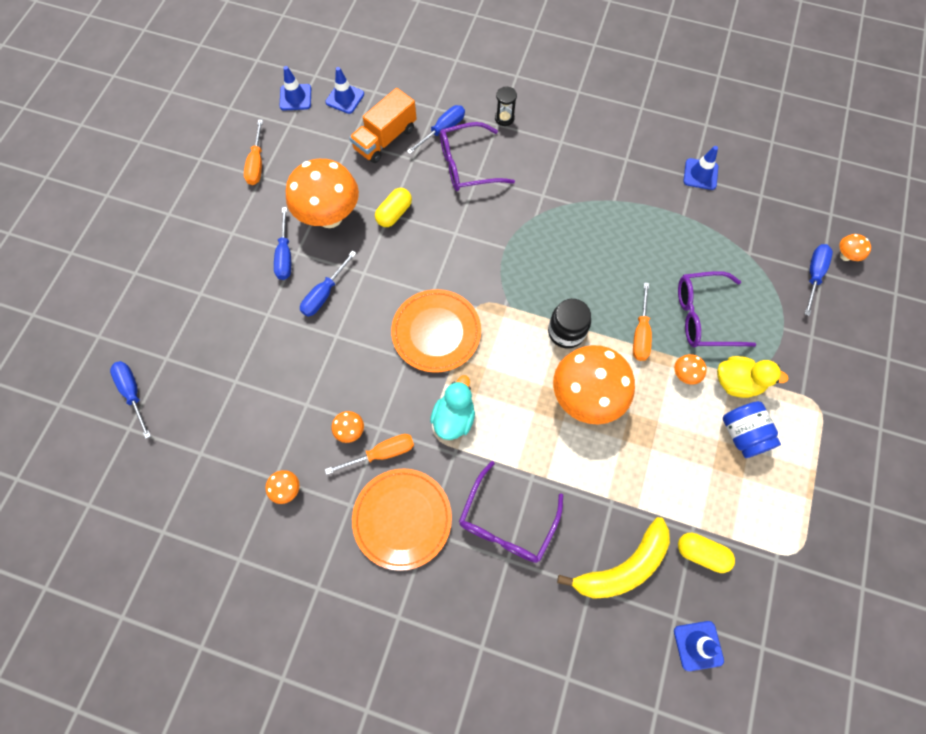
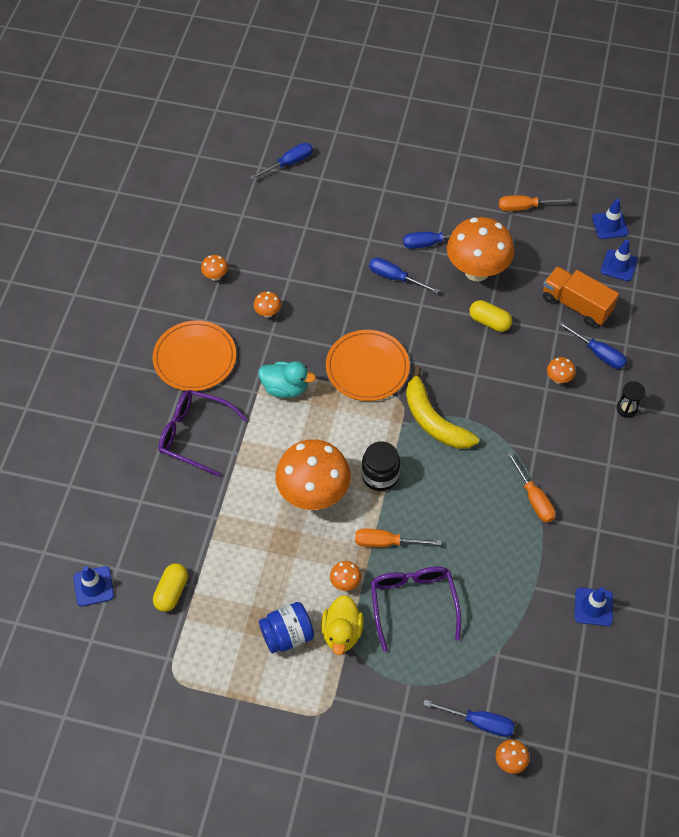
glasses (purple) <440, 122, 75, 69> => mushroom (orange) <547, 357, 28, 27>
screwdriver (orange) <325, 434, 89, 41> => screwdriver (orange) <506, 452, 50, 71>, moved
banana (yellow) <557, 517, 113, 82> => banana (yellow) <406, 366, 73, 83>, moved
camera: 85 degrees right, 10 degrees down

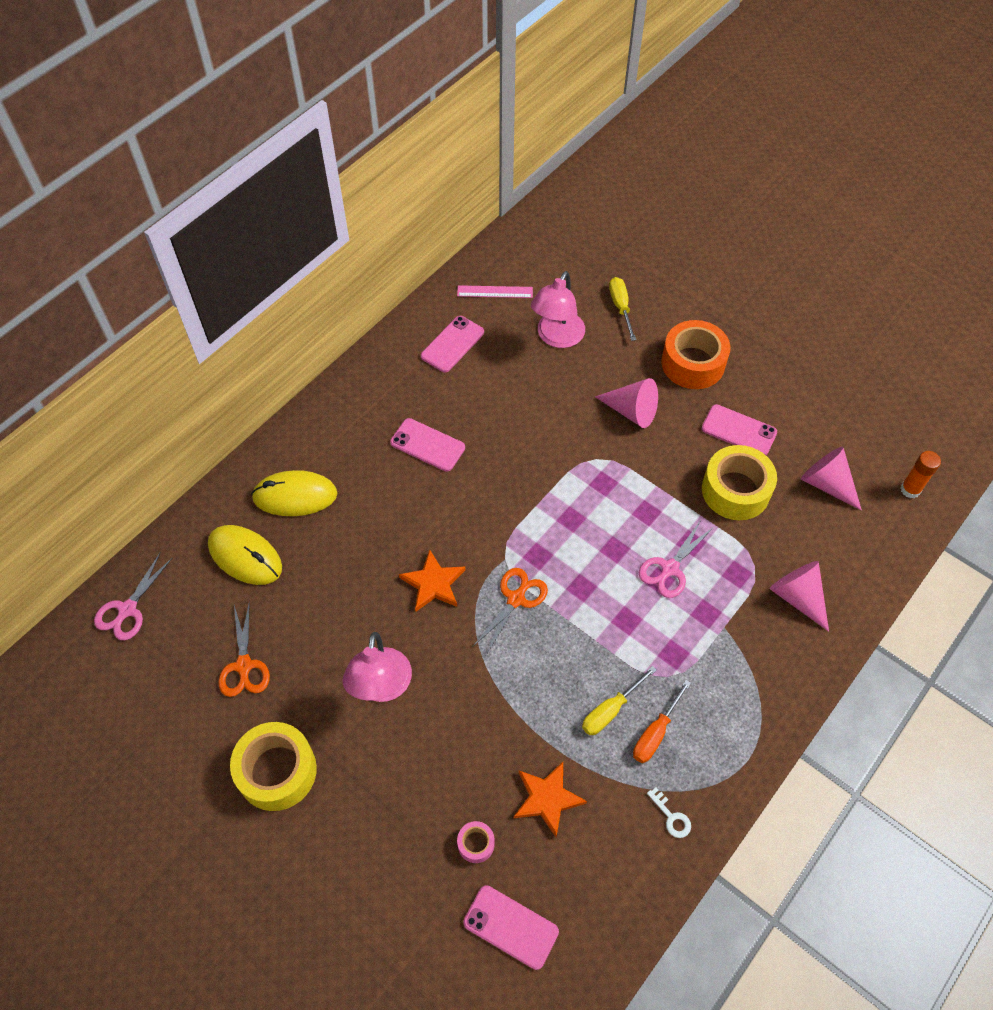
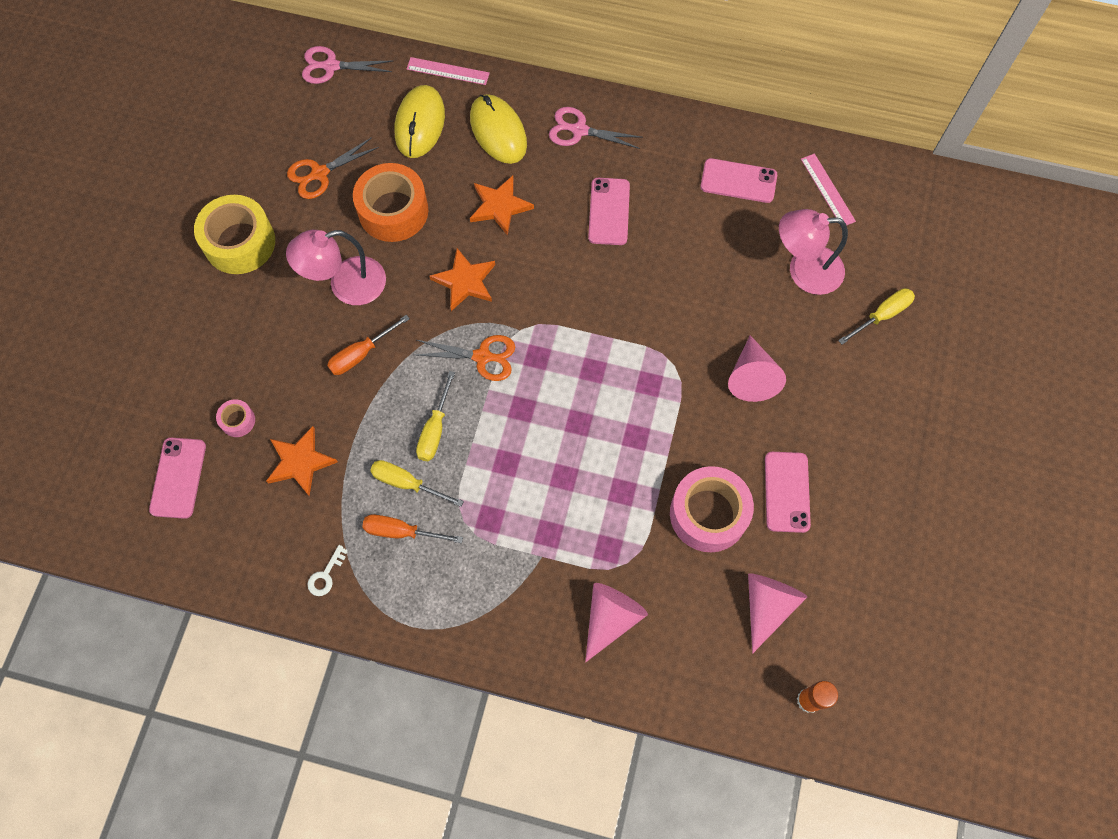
tape (orange) <661, 320, 69, 69> => tape (orange) <353, 163, 75, 79>, moved
tape (yellow) <702, 445, 75, 75> => tape (pink) <670, 466, 84, 86>
scissors (pink) <639, 520, 75, 78> => scissors (pink) <549, 107, 94, 42>, moved
nothing => ruler (pink) <407, 57, 83, 28>
nothing => star (orange) <470, 175, 64, 61>
nothing => screwdriver (orange) <327, 315, 83, 60>
nothing => screwdriver (yellow) <416, 371, 39, 90>
camera: 65 degrees right, 10 degrees up

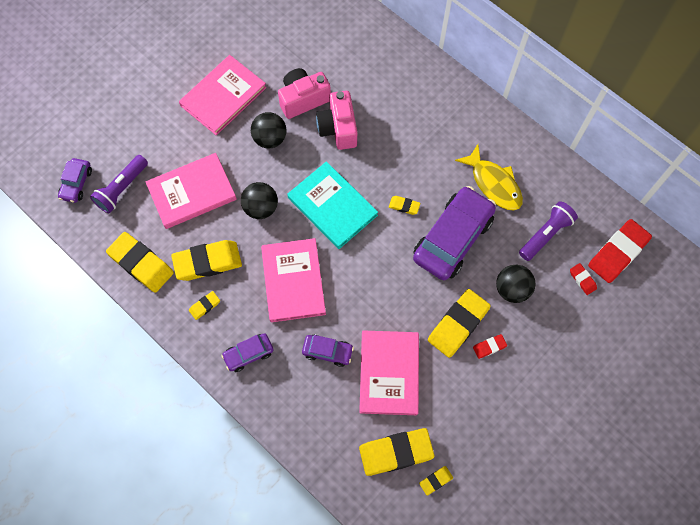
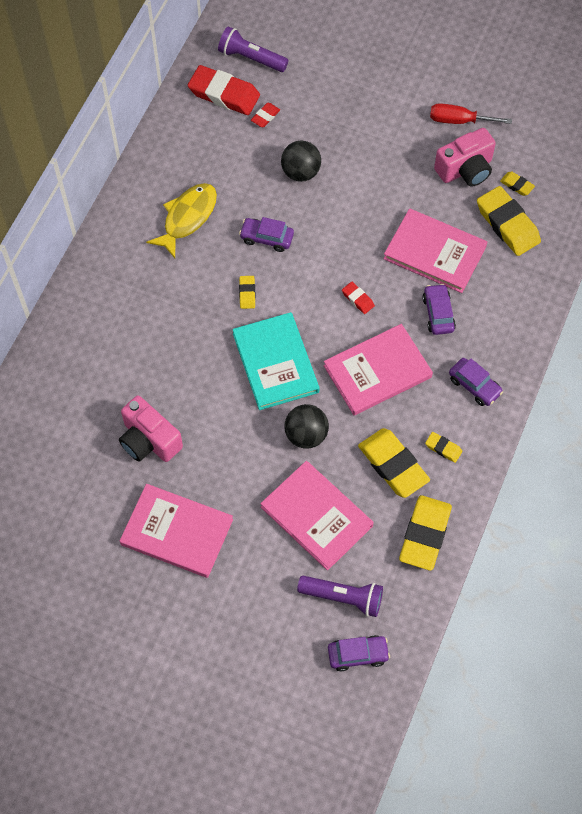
camera (pink) <316, 91, 41, 59> => camera (pink) <434, 128, 62, 59>, moved
ball (black) <251, 112, 36, 36> => nothing
book (turquoise) <287, 162, 91, 87> => book (turquoise) <232, 312, 87, 98>, 45 degrees counterclockwise
car (purple) <413, 186, 83, 94> => car (purple) <239, 217, 55, 35>, x0.49
flashlight (purple) <519, 201, 59, 60> => flashlight (purple) <218, 26, 70, 46>, moved
eraser (yellow) <428, 289, 63, 69> => nothing
book (pink) <359, 330, 60, 85> => book (pink) <383, 208, 104, 85>, 45 degrees clockwise
eraser (red) <473, 334, 34, 25> => eraser (red) <342, 282, 33, 32>, moved
nothing => screwdriver (red) <430, 103, 82, 21>
camera: 110 degrees left, 5 degrees down

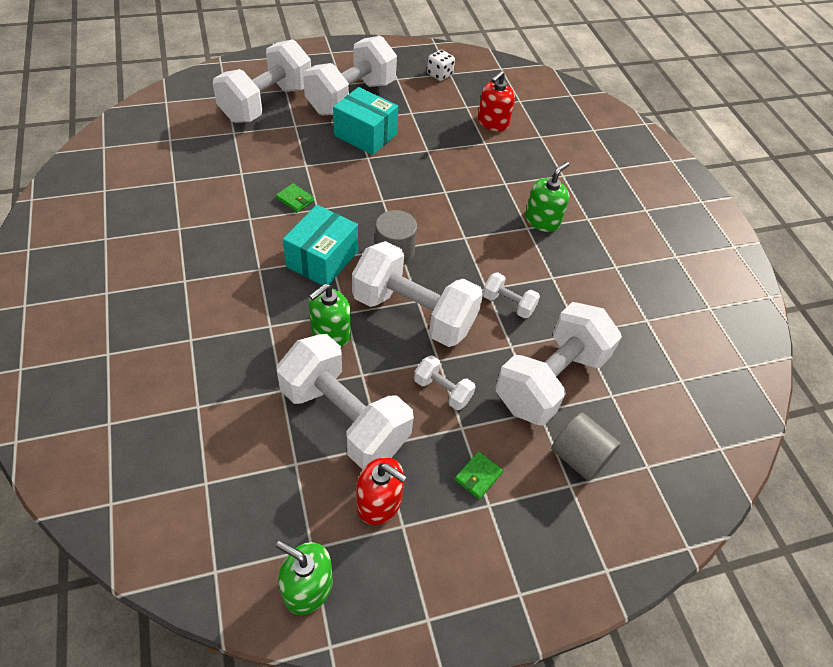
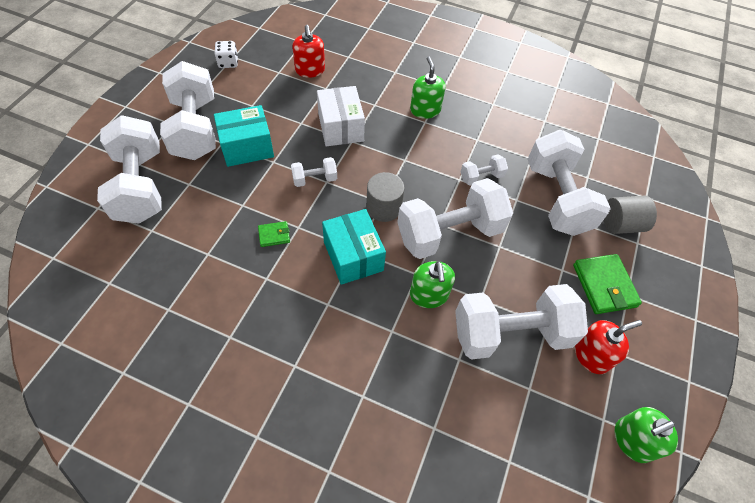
dumbbell (white) <414, 355, 62, 55> => dumbbell (white) <291, 157, 46, 30>, moved
wallet (green) <455, 451, 48, 48> => wallet (green) <573, 254, 69, 60>, x1.92
nothing => box (white) <317, 86, 48, 60>
camera: 50 degrees left, 5 degrees up

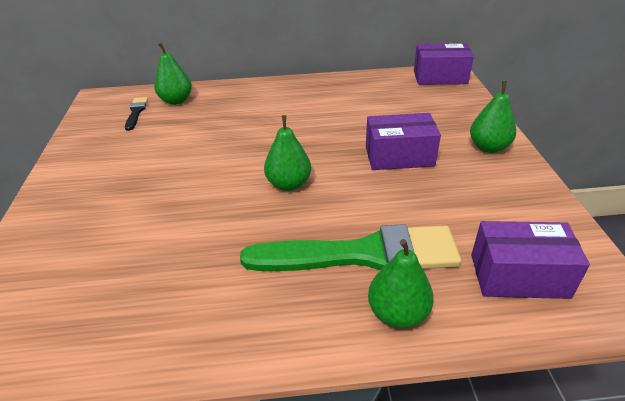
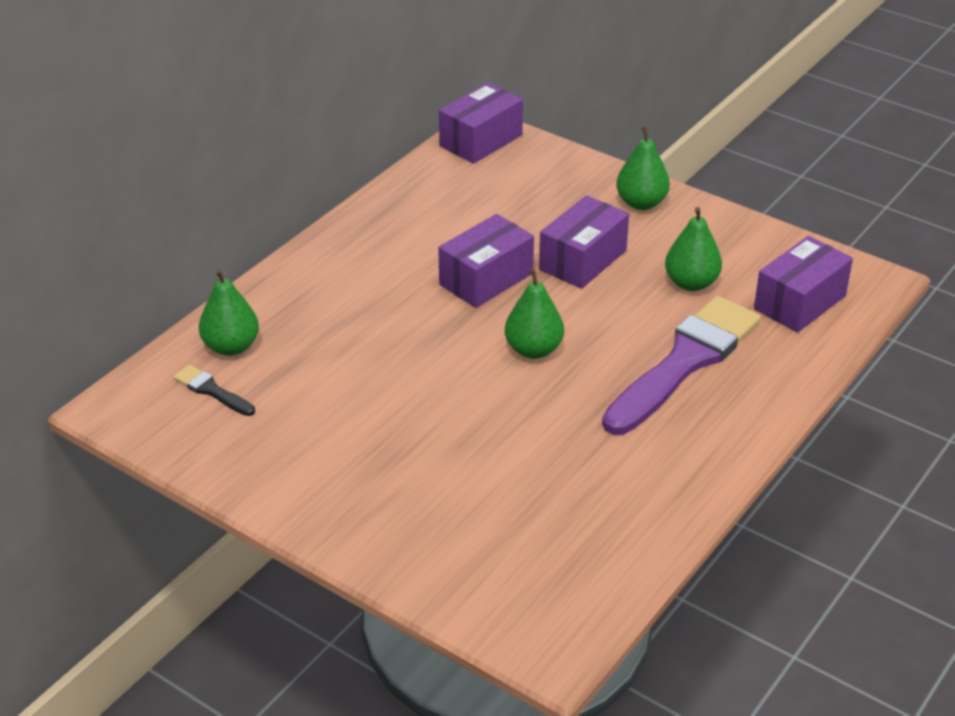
brush (green) <240, 224, 222, 47> => brush (purple) <602, 296, 159, 139>
pear (green) <368, 239, 66, 89> => pear (green) <665, 207, 57, 84>, moved
nothing => box (purple) <438, 214, 96, 94>
camera: 50 degrees left, 0 degrees up

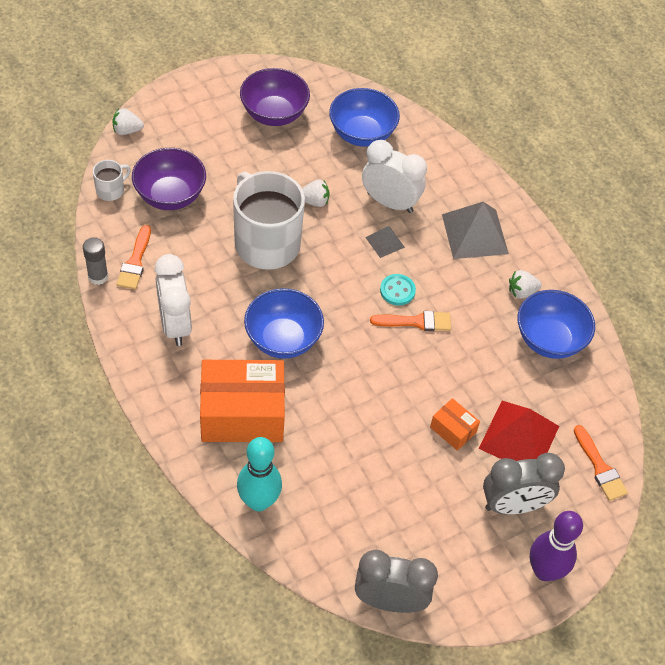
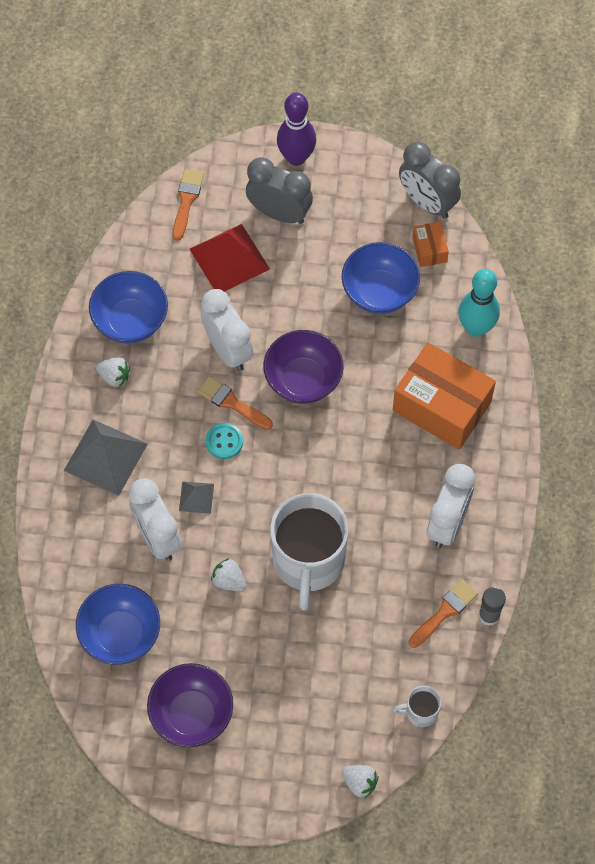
bowl (purple) <132, 148, 74, 62> => bowl (purple) <263, 330, 80, 74>, moved
bowl (blue) <244, 288, 80, 71> => bowl (blue) <342, 242, 78, 72>, moved
box (orange) <430, 398, 50, 53> => box (orange) <412, 222, 37, 45>, moved
nothing => clock (white) <201, 289, 52, 82>
camera: 140 degrees left, 10 degrees up

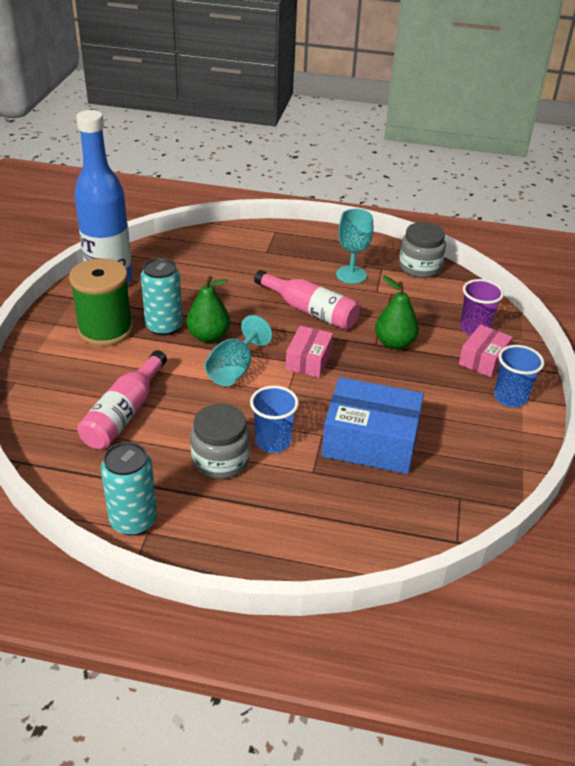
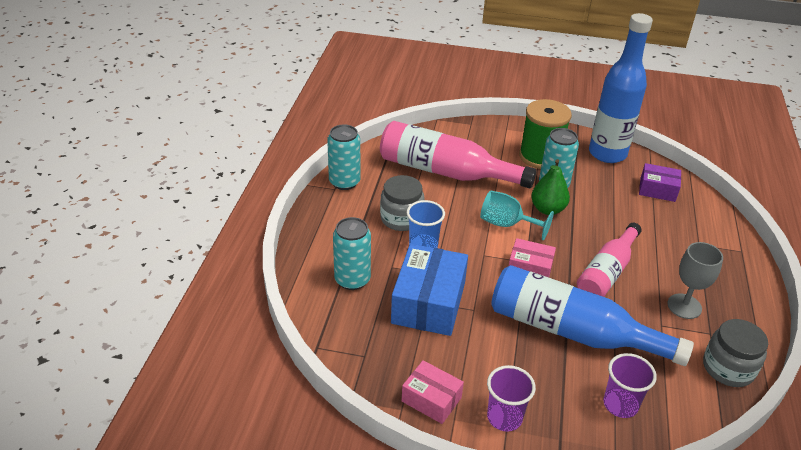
goblet (turquoise) <336, 209, 37, 75> => goblet (grey) <667, 242, 56, 77>
pear (green) <375, 276, 44, 74> => bottle (blue) <491, 265, 203, 101>
box (pink) <459, 324, 54, 53> => box (pink) <402, 360, 62, 64>, moved
cup (blue) <494, 345, 50, 62> => cup (purple) <487, 365, 49, 67>
bottle (pink) <77, 350, 90, 99> => bottle (pink) <380, 121, 157, 67>, x1.56
nothing => box (purple) <639, 163, 42, 39>
nothing => can (turquoise) <333, 217, 38, 73>
camera: 90 degrees right, 0 degrees up

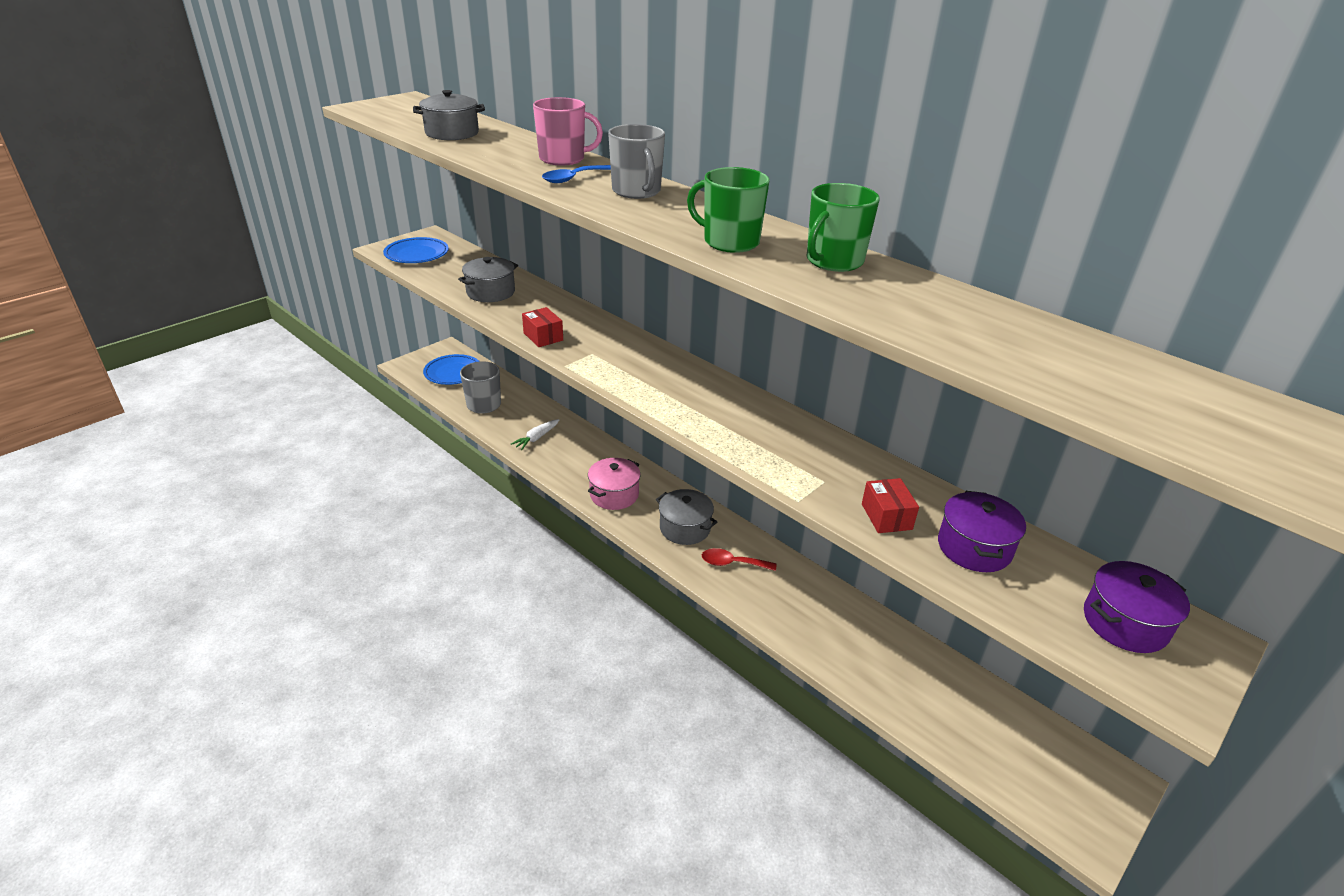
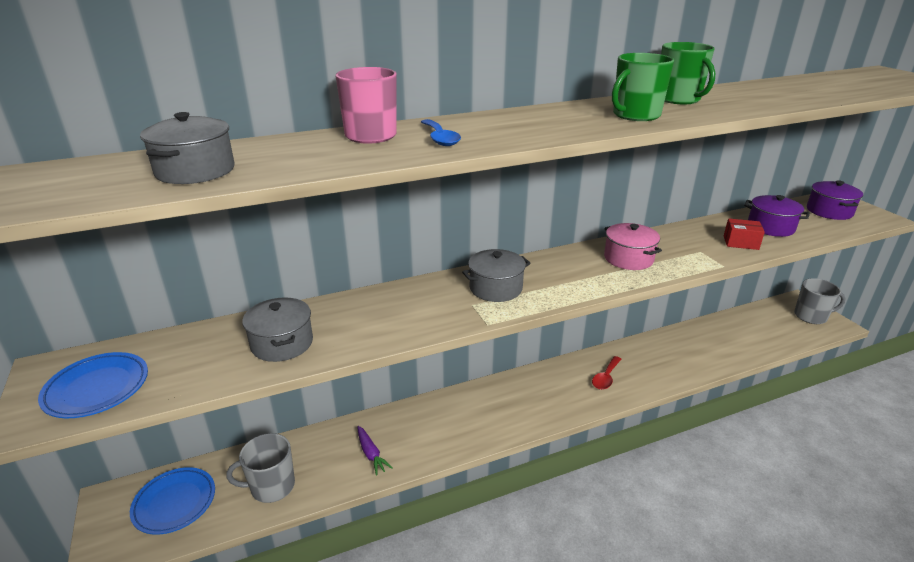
mug (grey) <608, 124, 57, 75> => mug (grey) <794, 278, 52, 46>, moved
box (red) <522, 307, 41, 40> => nothing
carrot (white) <511, 419, 48, 31> => carrot (purple) <357, 426, 35, 50>
pot (pink) <588, 458, 53, 52> => pot (pink) <604, 223, 58, 47>, moved
pot (grey) <656, 489, 61, 56> => pot (grey) <462, 249, 69, 53>, moved
camera: 65 degrees left, 5 degrees down

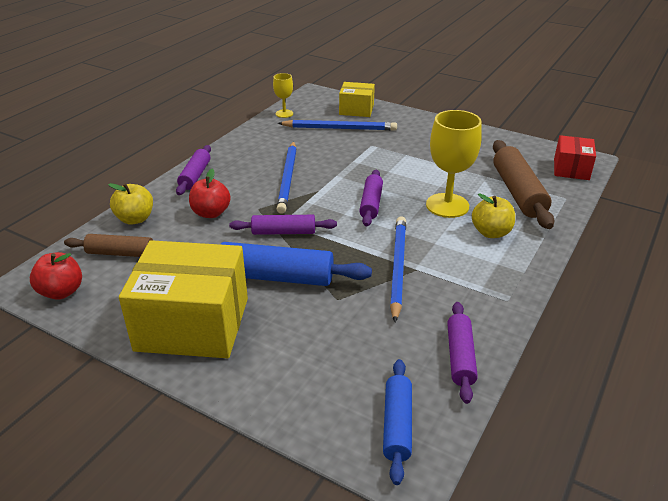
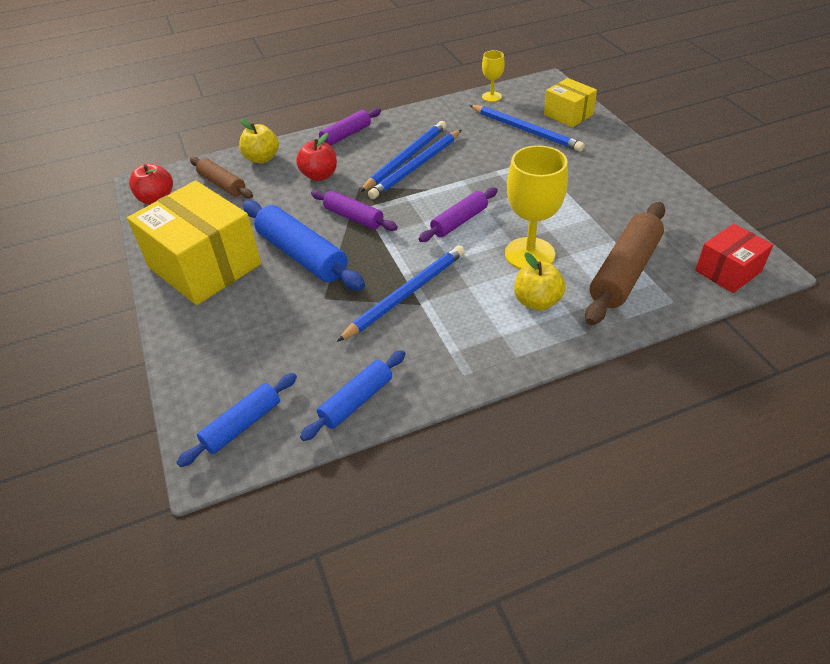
rolling pin (purple) <447, 302, 31, 102> => rolling pin (blue) <300, 350, 106, 91>
nothing => pencil (blue) <360, 121, 86, 71>
camera: 40 degrees right, 10 degrees up

